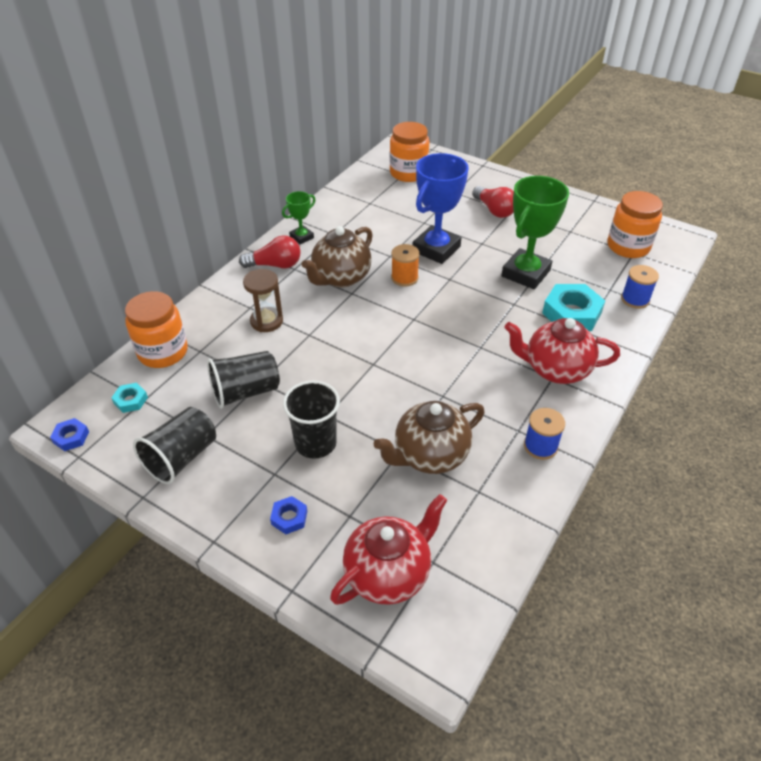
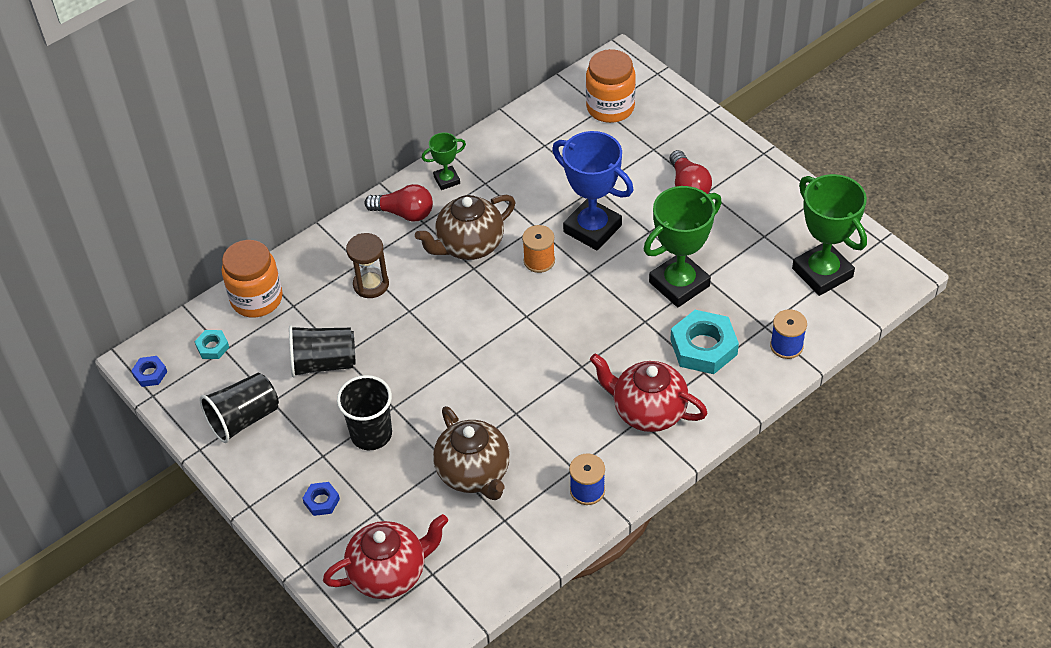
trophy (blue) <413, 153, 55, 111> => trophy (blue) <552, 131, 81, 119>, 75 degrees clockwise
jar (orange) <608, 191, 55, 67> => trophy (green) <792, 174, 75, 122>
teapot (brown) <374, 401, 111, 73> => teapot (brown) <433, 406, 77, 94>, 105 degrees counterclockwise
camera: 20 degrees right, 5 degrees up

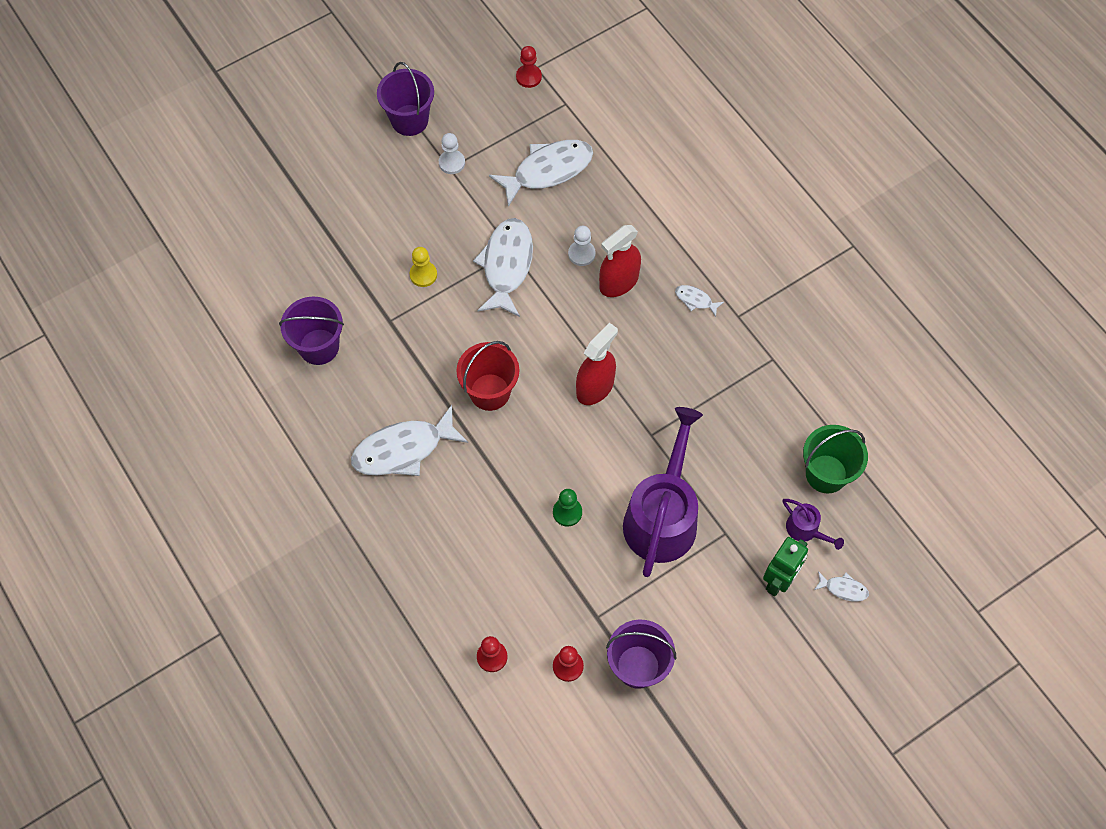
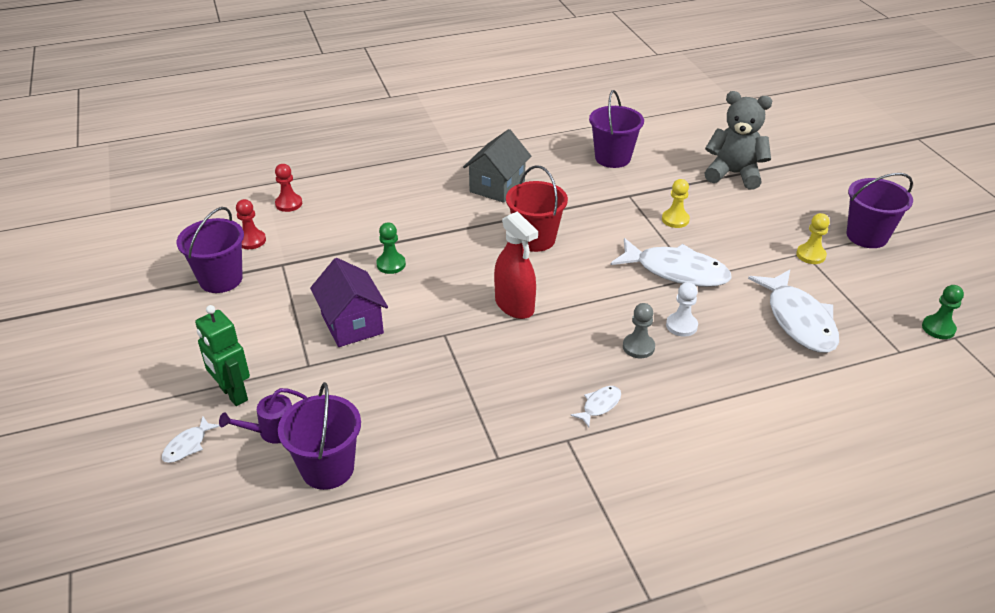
pawn (red) <516, 46, 26, 42> => pawn (green) <922, 285, 42, 54>
pawn (white) <439, 133, 26, 41> => pawn (yellow) <796, 213, 34, 51>
spray bottle (red) <599, 225, 42, 72> => pawn (grey) <623, 303, 32, 55>
fish (white) <351, 405, 117, 71> => house (grey) <463, 129, 68, 74>
watering can (purple) <623, 407, 80, 170> => house (purple) <310, 258, 78, 89>
bucket (green) <803, 425, 65, 69> => bucket (purple) <278, 382, 83, 108>
nothing => teddy bear (grey) <704, 91, 68, 99>
camera: 105 degrees right, 25 degrees down

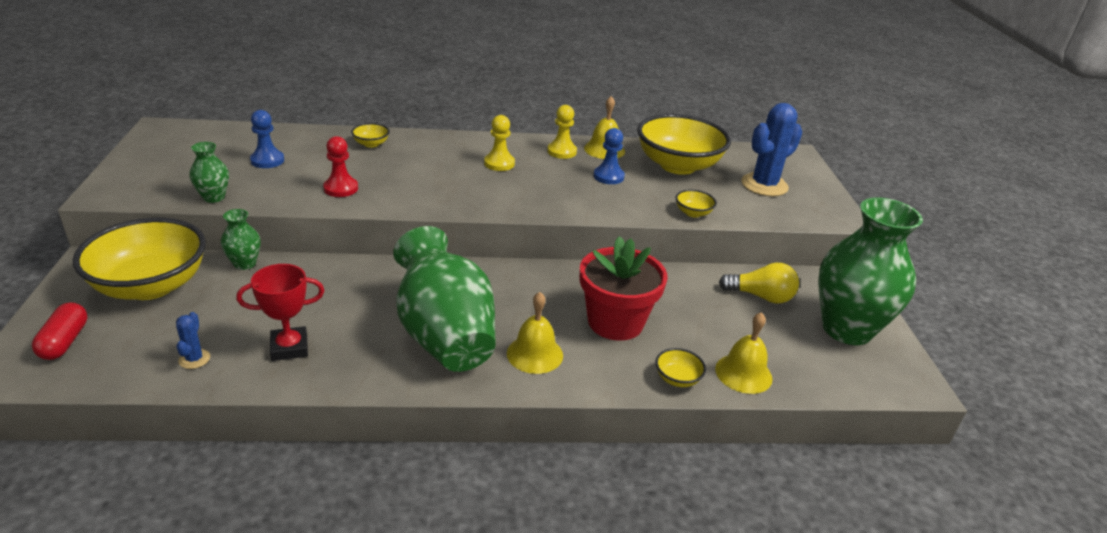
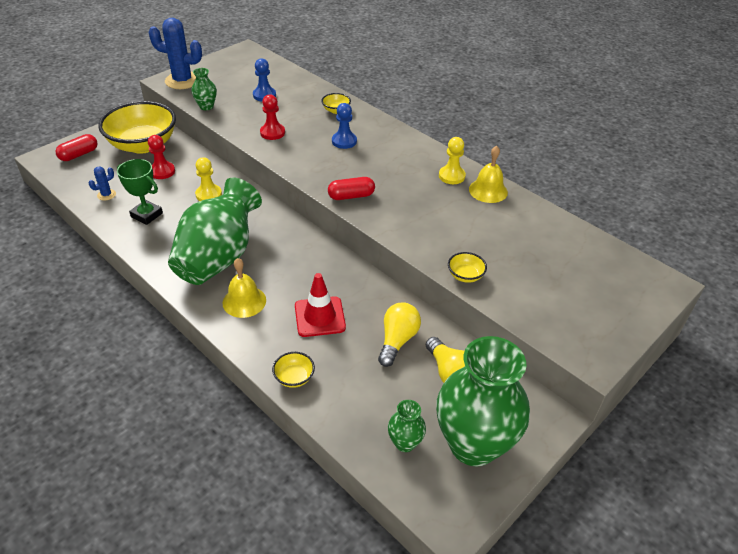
cactus (blue) <741, 103, 61, 93> => cactus (blue) <148, 18, 54, 71>, moved
bowl (yellow) <637, 114, 94, 61> => nothing
pawn (yellow) <484, 115, 31, 56> => pawn (yellow) <195, 157, 27, 44>, moved
pawn (blue) <594, 128, 31, 56> => pawn (blue) <332, 103, 25, 46>, moved
vase (green) <221, 209, 40, 61> => vase (green) <388, 400, 38, 52>, moved
flower pot (red) <580, 236, 87, 105> => traffic cone (red) <295, 273, 51, 64>
trophy (red) <237, 264, 87, 97> => trophy (green) <117, 159, 46, 66>
bell (yellow) <715, 312, 57, 82> => nothing
nothing => pawn (red) <148, 135, 27, 44>
nothing => capsule (red) <328, 177, 47, 23>
nothing => light bulb (yellow) <378, 302, 43, 65>
camera: 50 degrees right, 10 degrees up

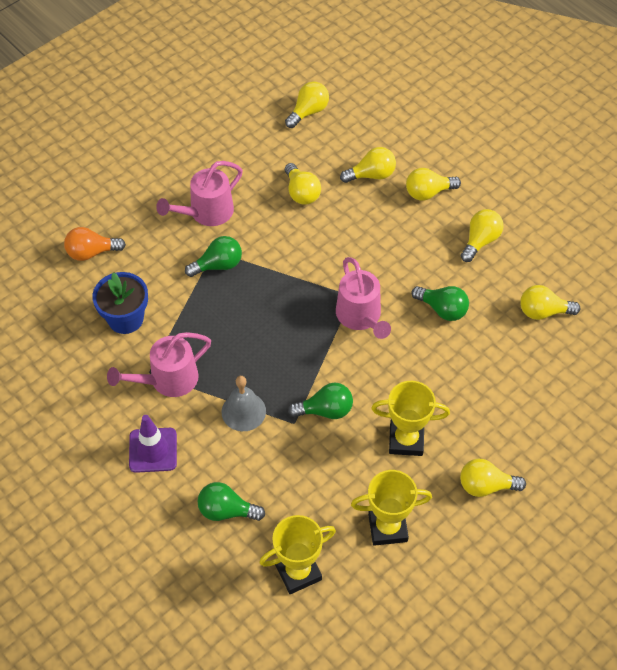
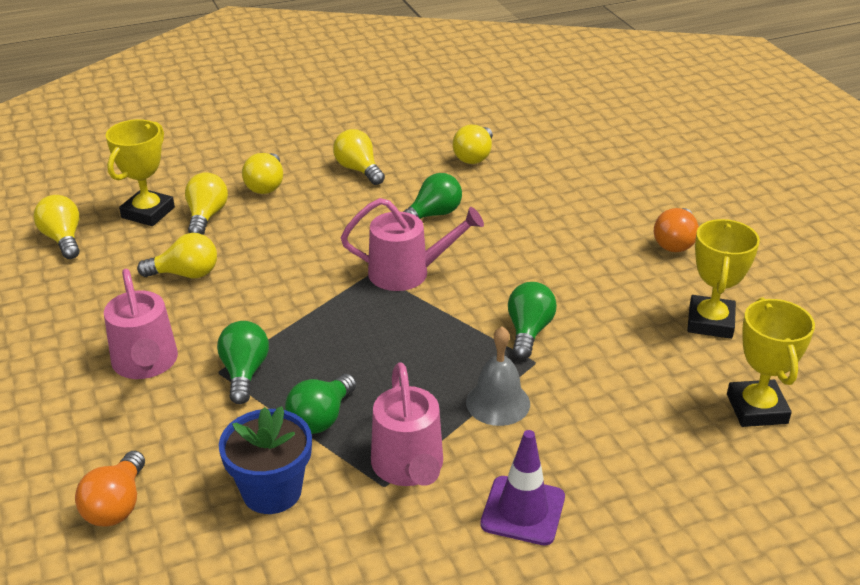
trophy (yellow) <371, 381, 79, 75> => trophy (yellow) <106, 119, 69, 107>, moved
light bulb (yellow) <460, 459, 66, 38> => light bulb (orange) <654, 208, 45, 44>
light bulb (green) <197, 482, 68, 39> => light bulb (green) <285, 374, 71, 60>, moved
camera: 70 degrees left, 20 degrees down

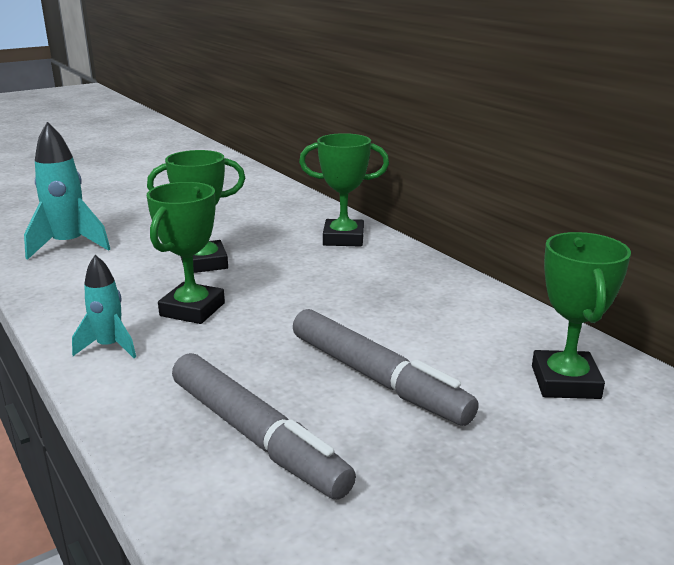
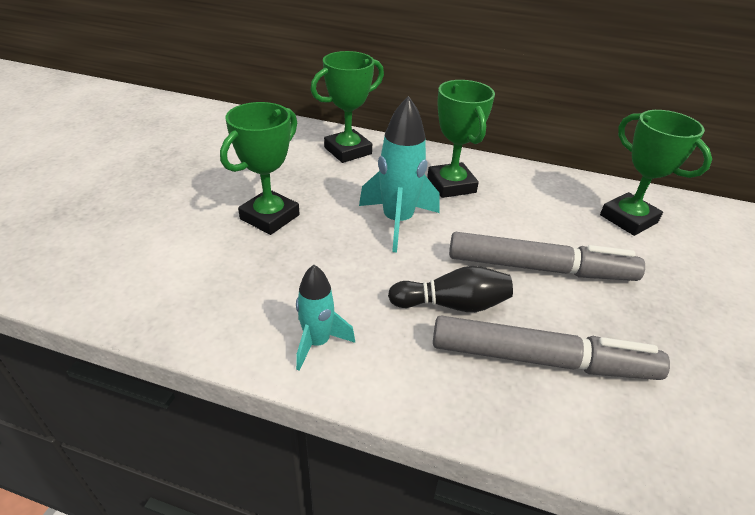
rocket (turquoise) <24, 122, 86, 138> => rocket (turquoise) <359, 96, 81, 156>, moved
trophy (green) <147, 182, 78, 142> => trophy (green) <427, 80, 68, 118>, moved
nothing => bowling pin (black) <388, 266, 125, 46>
camera: 40 degrees left, 15 degrees up

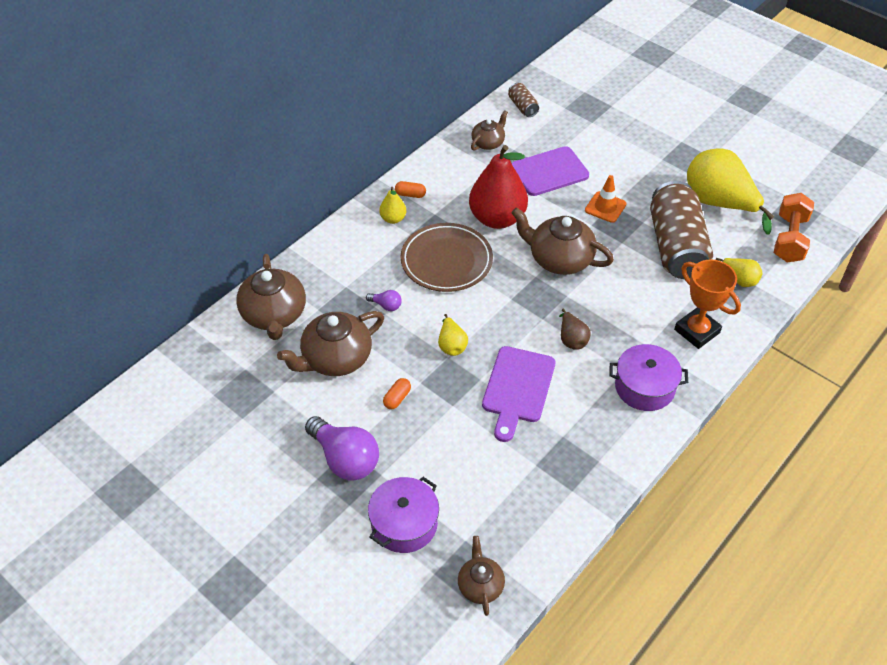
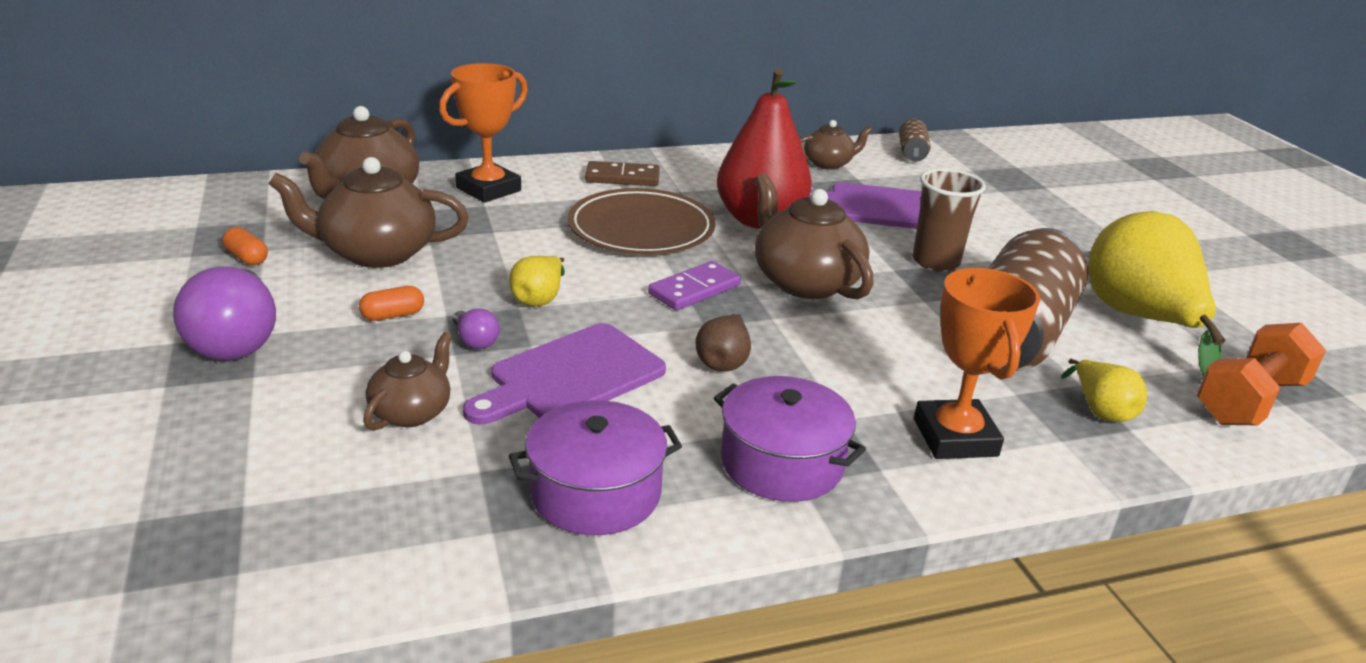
traffic cone (orange) <585, 175, 42, 48> => cup (brown) <913, 168, 73, 104>
capsule (orange) <395, 181, 31, 17> => capsule (orange) <223, 227, 45, 38>, moved
pear (yellow) <379, 187, 27, 37> => domino (brown) <585, 161, 75, 25>
light bulb (purple) <366, 290, 36, 21> => light bulb (purple) <453, 308, 47, 41>, moved
pot (purple) <368, 477, 71, 76> => pot (purple) <509, 400, 173, 135>, moved
teapot (brown) <458, 536, 47, 80> => teapot (brown) <363, 332, 89, 99>, moved
nothing => trophy (orange) <439, 63, 89, 140>
nothing => domino (purple) <648, 261, 93, 49>
camera: 30 degrees right, 20 degrees down

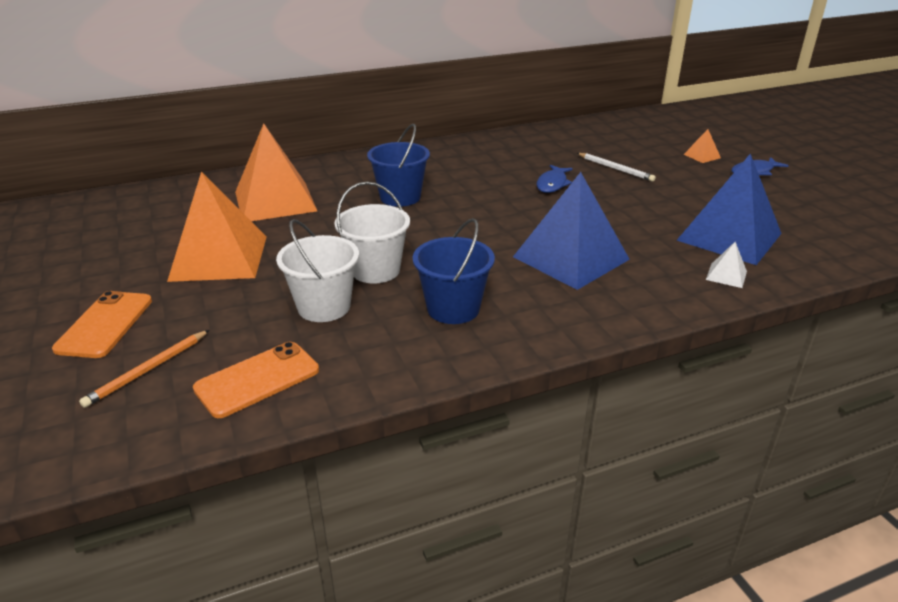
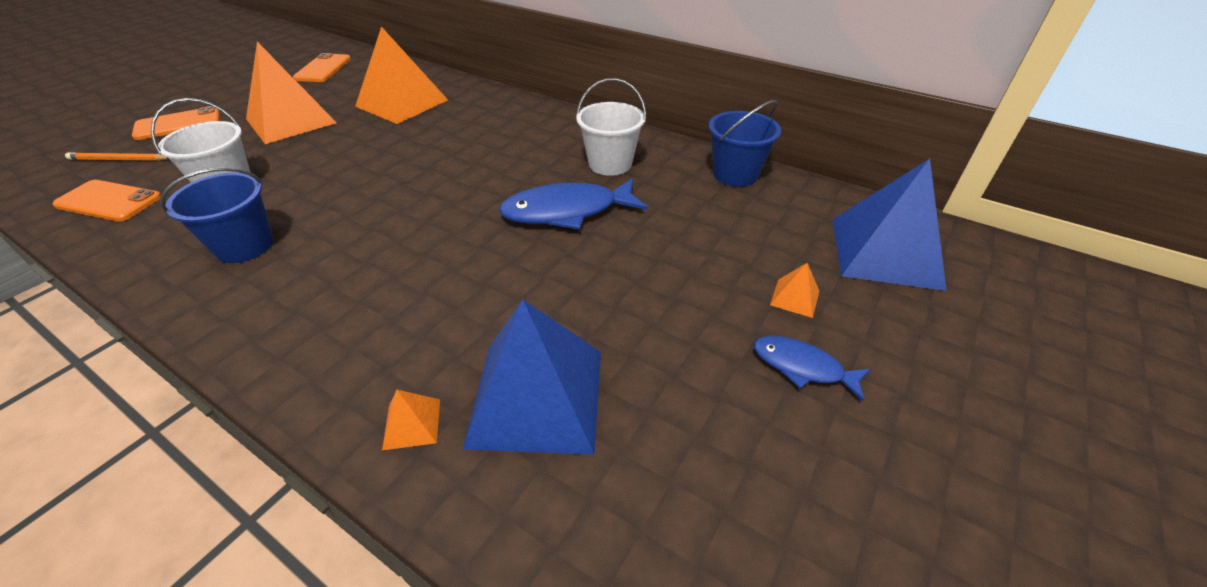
bucket (blue) <367, 124, 63, 83> => bucket (blue) <709, 100, 72, 87>, moved
pencil (white) <577, 153, 79, 29> => nothing
fish (blue) <537, 165, 36, 28> => fish (blue) <499, 178, 149, 52>, x1.74
pyramid (blue) <513, 172, 117, 118> => pyramid (blue) <833, 159, 114, 132>, moved
bucket (white) <334, 182, 76, 102> => bucket (white) <576, 78, 70, 98>, moved
pyramid (white) <706, 242, 41, 46> => pyramid (orange) <382, 390, 58, 60>
nothing => phone (orange) <293, 53, 58, 29>
camera: 55 degrees right, 10 degrees up

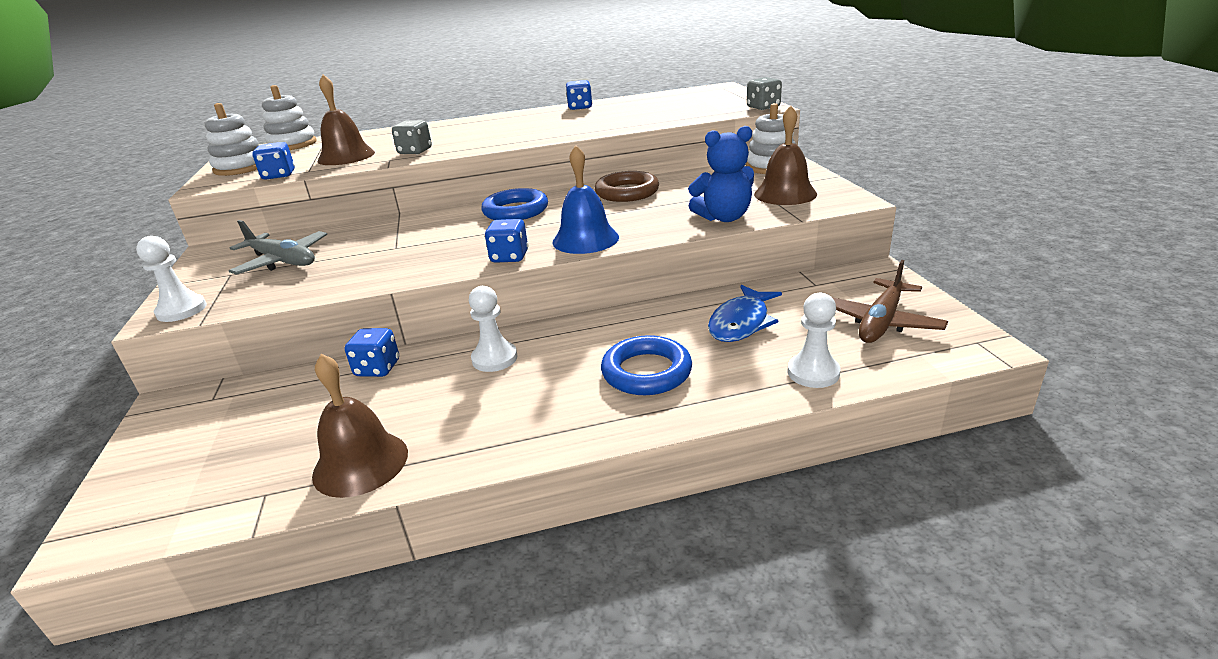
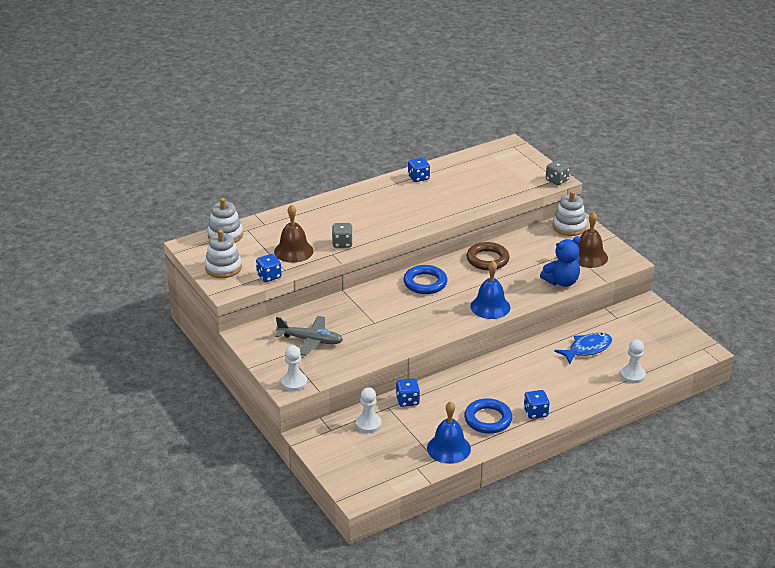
dice (blue) <485, 219, 43, 44> => dice (blue) <524, 390, 26, 29>, moved
plane (brown) <832, 260, 116, 83> => nothing
fish (blue) <708, 285, 74, 57> => fish (blue) <554, 333, 58, 31>, 135 degrees counterclockwise
pawn (white) <469, 286, 49, 86> => pawn (white) <356, 387, 26, 46>, moved
ring (blue) <601, 335, 91, 60> => ring (blue) <464, 398, 48, 36>, moved
bell (brown) <312, 354, 96, 144> => bell (blue) <427, 401, 44, 63>
camera: 20 degrees left, 5 degrees up

